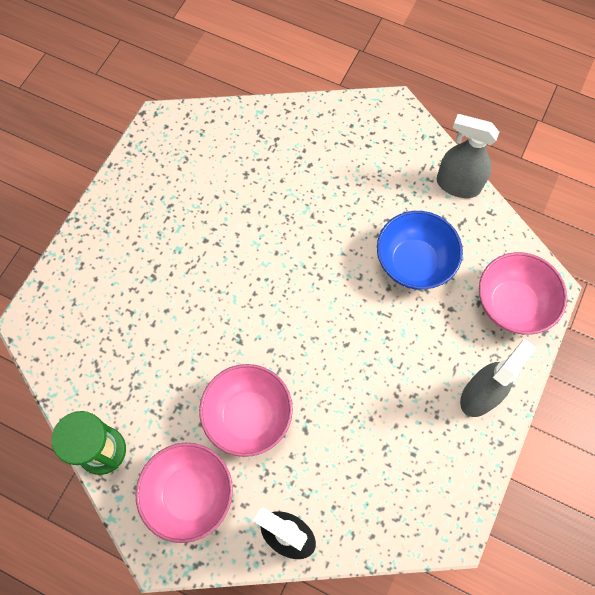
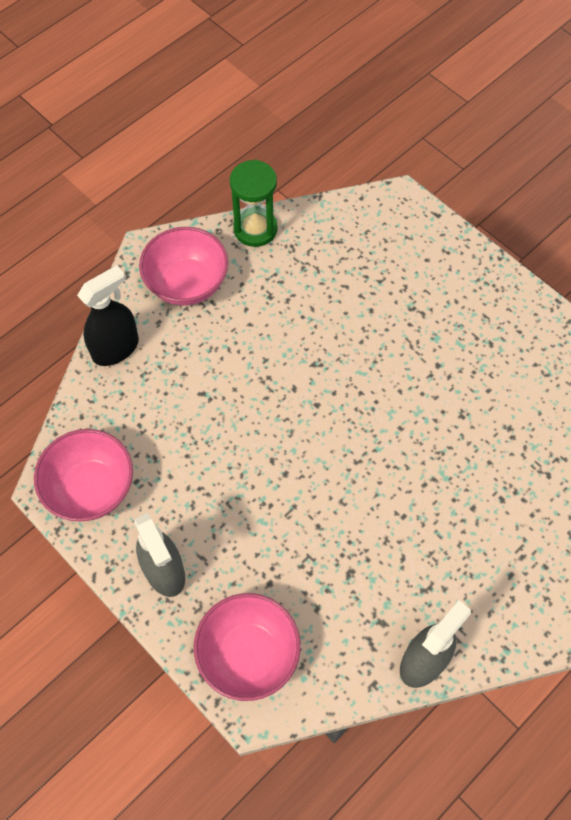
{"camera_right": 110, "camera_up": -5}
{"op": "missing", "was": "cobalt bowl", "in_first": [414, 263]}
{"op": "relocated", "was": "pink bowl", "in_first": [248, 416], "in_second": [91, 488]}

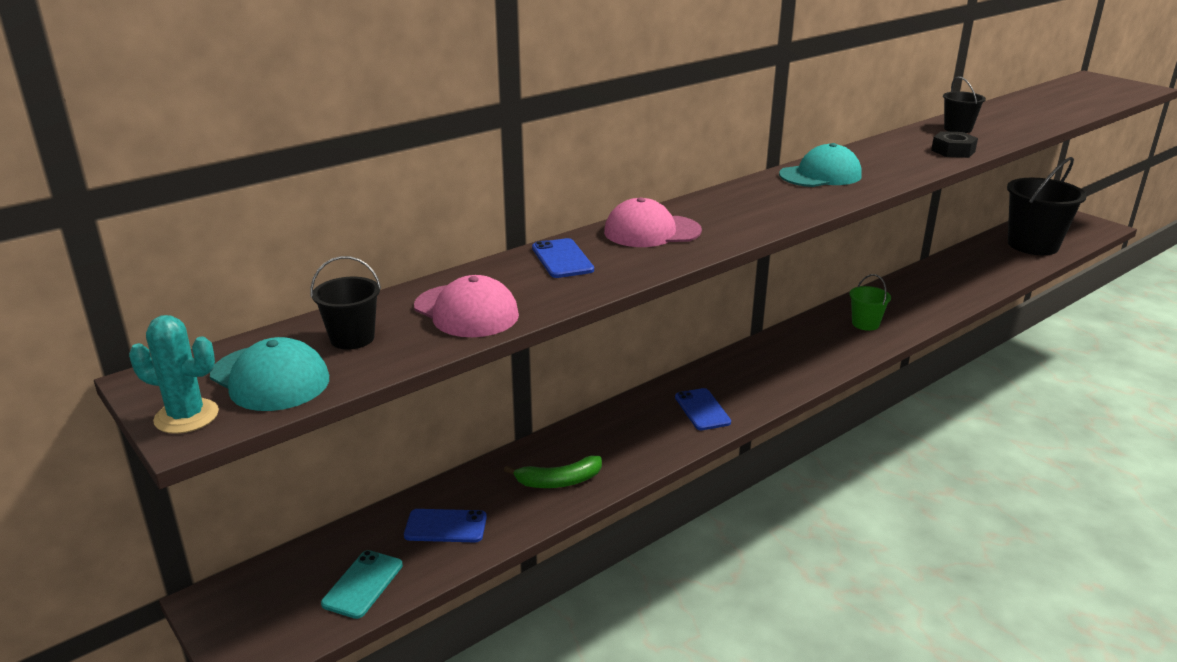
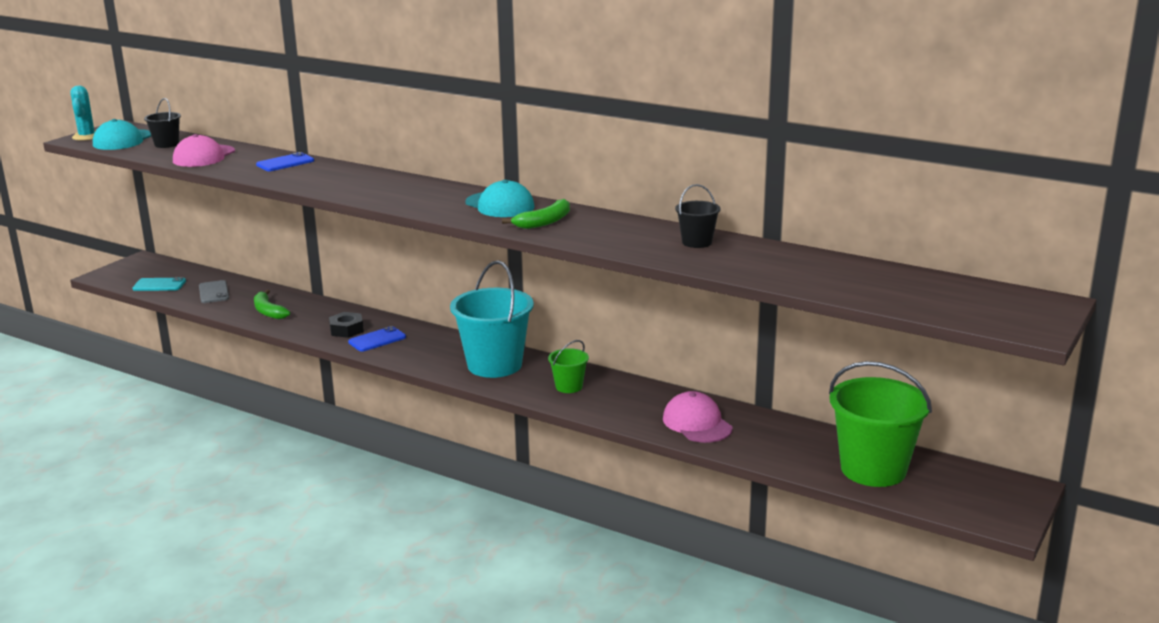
{"camera_right": 70, "camera_up": -5}
{"op": "relocated", "was": "ebony nut", "in_first": [953, 151], "in_second": [346, 330]}
{"op": "colour", "was": "ebony sand bucket", "now": "leaf-green sand bucket", "in_first": [1033, 245], "in_second": [873, 469]}
{"op": "relocated", "was": "pink baseball cap", "in_first": [652, 231], "in_second": [697, 423]}
{"op": "colour", "was": "cobalt phone", "now": "gray phone", "in_first": [445, 526], "in_second": [213, 292]}
{"op": "appeared", "now": "leaf-green banana", "in_second": [544, 222]}
{"op": "appeared", "now": "turquoise sand bucket", "in_second": [494, 365]}

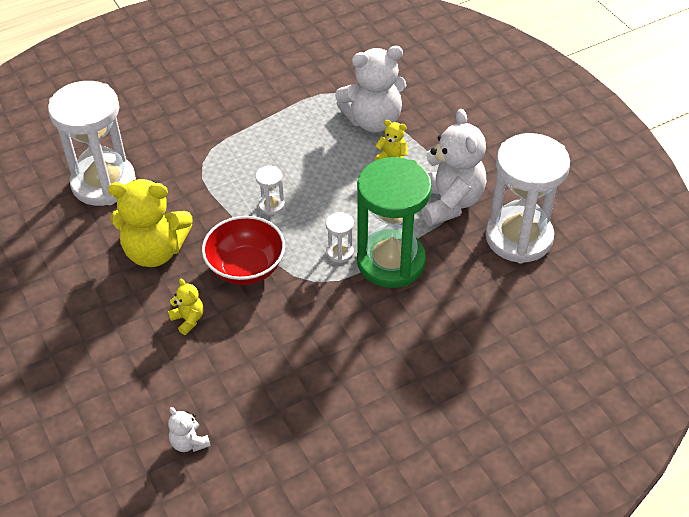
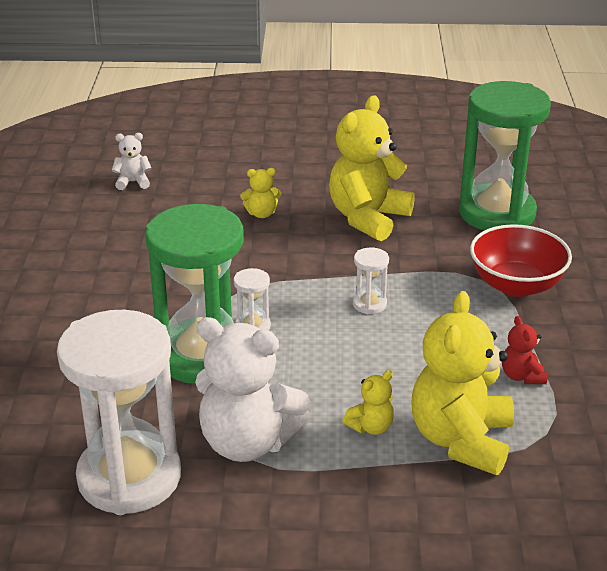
{"camera_right": 120, "camera_up": -15}
{"op": "colour", "was": "snow-white stuffed bear", "now": "yellow stuffed bear", "in_first": [373, 121], "in_second": [461, 440]}
{"op": "colour", "was": "snow-white sandglass", "now": "leaf-green sandglass", "in_first": [103, 183], "in_second": [497, 213]}
{"op": "relocated", "was": "red bowl", "in_first": [246, 268], "in_second": [516, 285]}
{"op": "appeared", "now": "red stuffed bear", "in_second": [521, 376]}

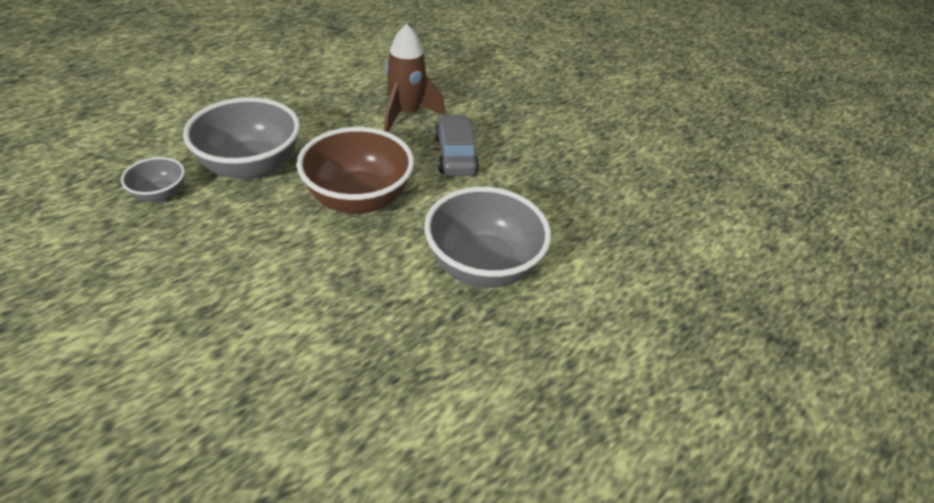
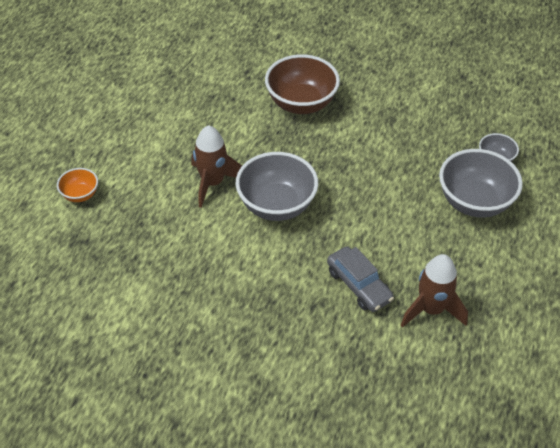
{"camera_right": 155, "camera_up": 5}
{"op": "relocated", "was": "russet bowl", "in_first": [359, 199], "in_second": [301, 103]}
{"op": "appeared", "now": "russet spaceship", "in_second": [212, 183]}
{"op": "appeared", "now": "orange-coloured bowl", "in_second": [80, 195]}

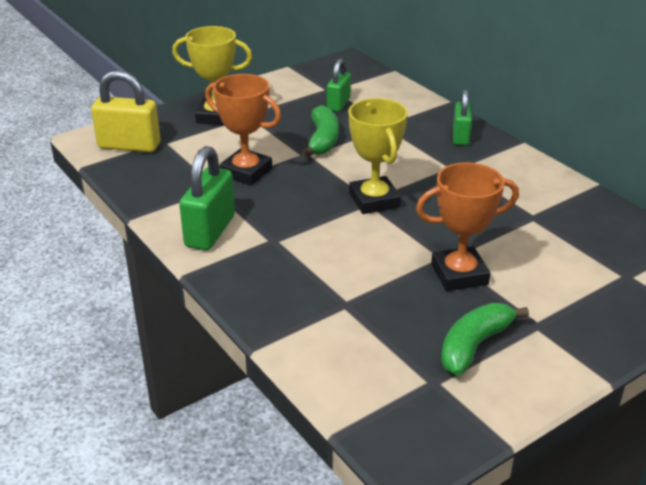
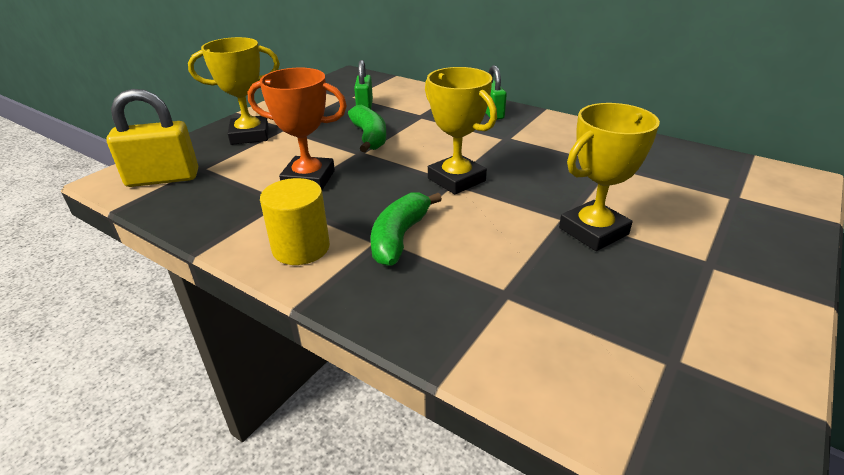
{"camera_right": -20, "camera_up": 0}
{"op": "exchanged", "was": "leaf-green small lock", "now": "yellow cylinder", "in_first": [210, 231], "in_second": [301, 248]}
{"op": "colour", "was": "orange-coloured prize cup", "now": "yellow prize cup", "in_first": [459, 274], "in_second": [593, 231]}
{"op": "relocated", "was": "leaf-green banana", "in_first": [474, 345], "in_second": [399, 237]}

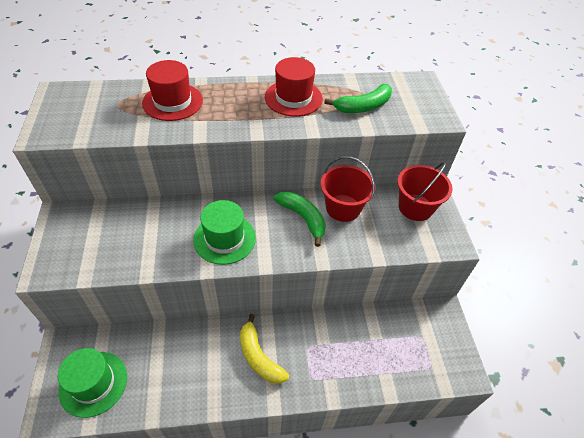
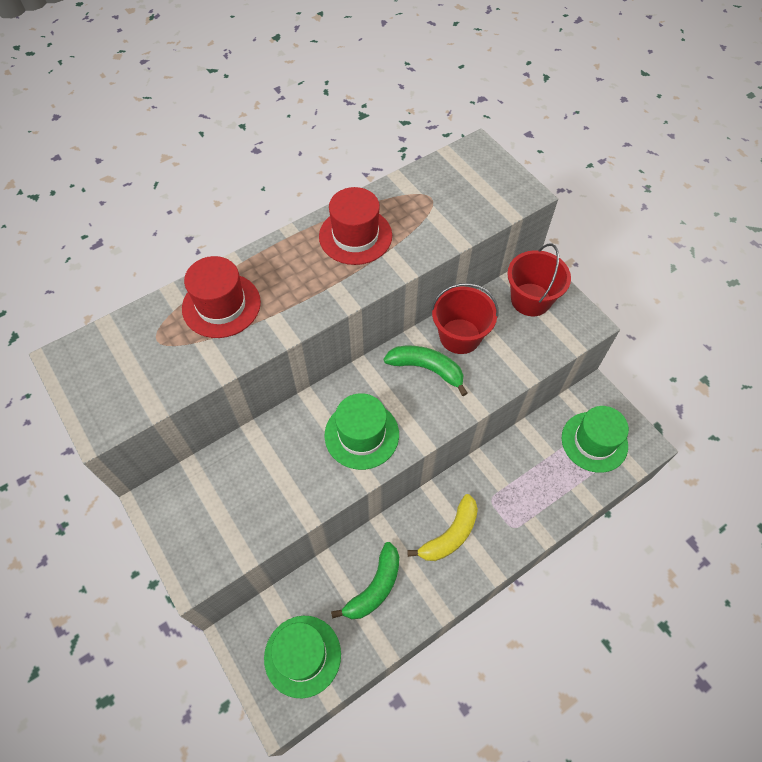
{"camera_right": -25, "camera_up": 10}
{"op": "relocated", "was": "leaf-green banana", "in_first": [363, 106], "in_second": [374, 587]}
{"op": "spun", "was": "yellow banana", "in_first": [259, 357], "in_second": [450, 535], "clockwise": -75}
{"op": "appeared", "now": "leaf-green tall hat", "in_second": [594, 442]}

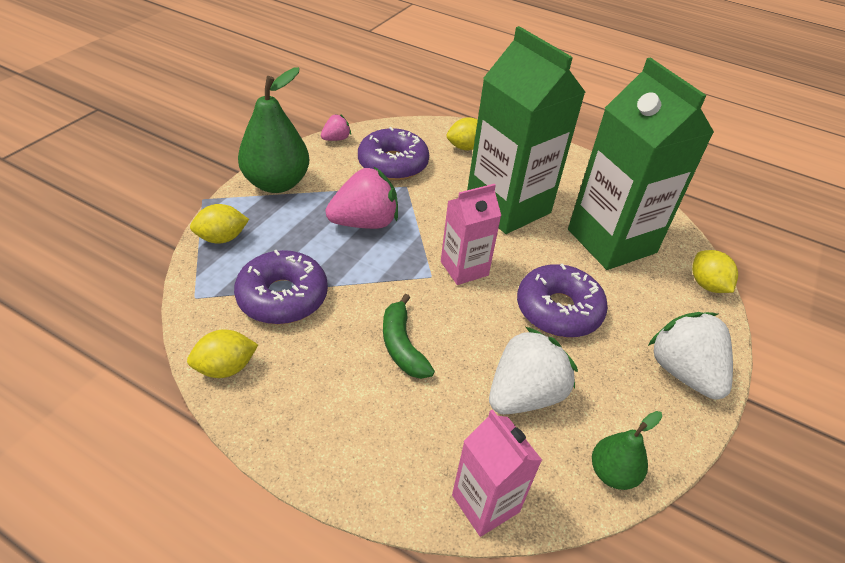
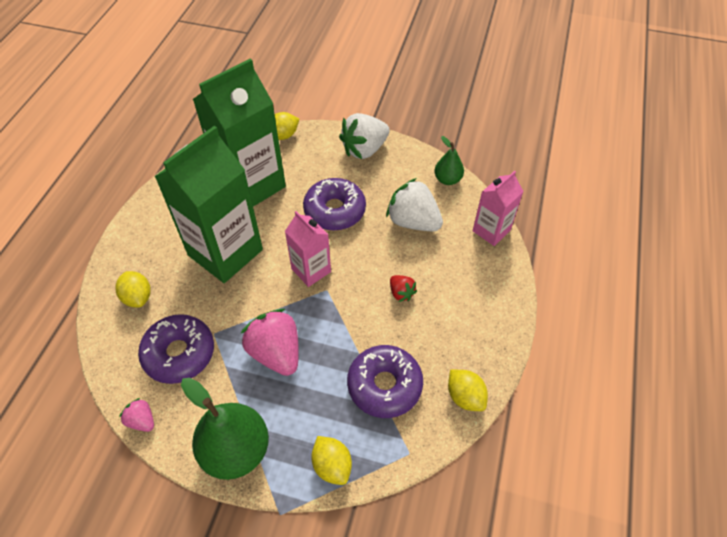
{"camera_right": -100, "camera_up": 10}
{"op": "exchanged", "was": "leaf-green banana", "now": "red berry", "in_first": [402, 346], "in_second": [401, 293]}

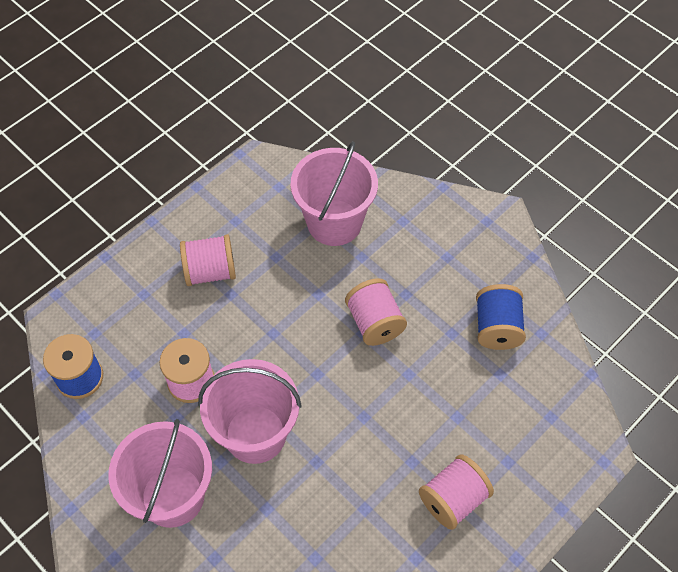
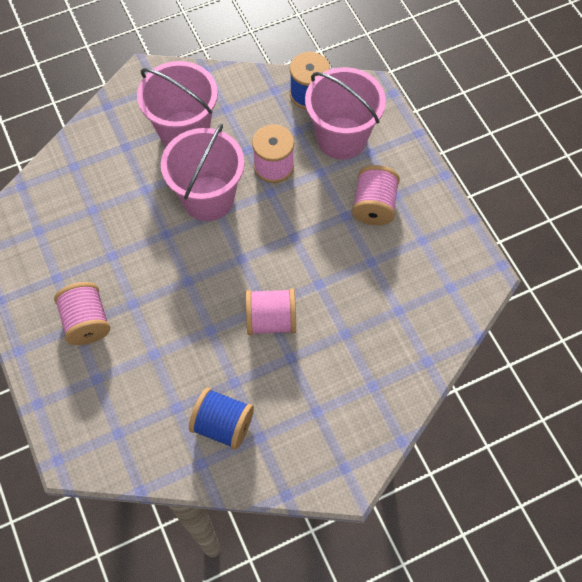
{"camera_right": 110, "camera_up": 5}
{"op": "relocated", "was": "pink sand bucket", "in_first": [334, 222], "in_second": [341, 138]}

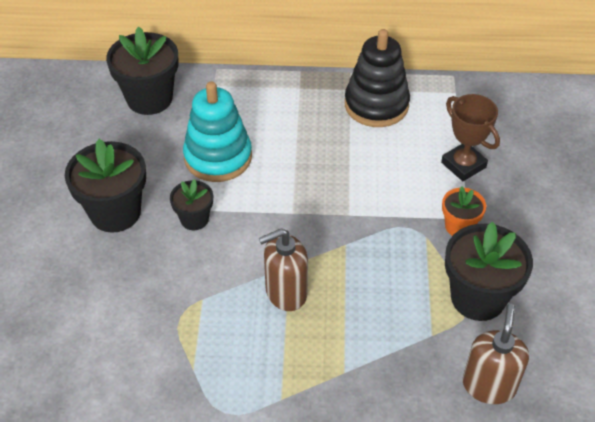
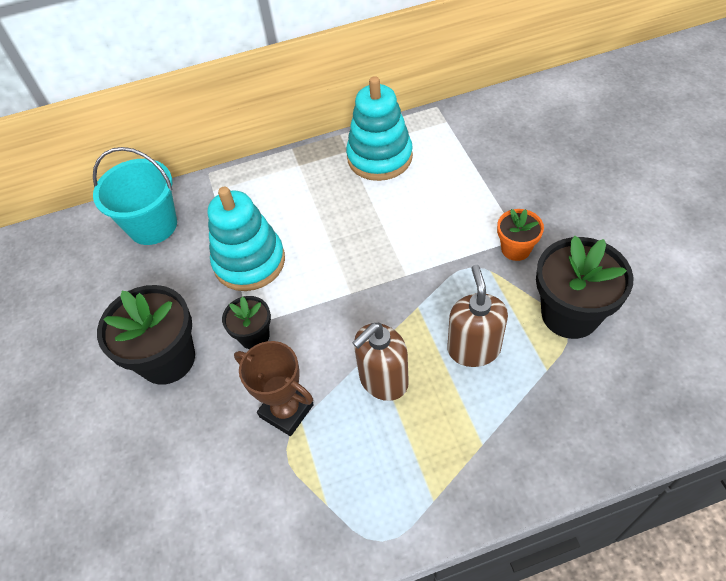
{"camera_right": -15, "camera_up": 5}
{"op": "exchanged", "was": "ebony flower pot", "now": "turquoise sand bucket", "in_first": [149, 99], "in_second": [153, 225]}
{"op": "colour", "was": "ebony stacking toy", "now": "turquoise stacking toy", "in_first": [376, 105], "in_second": [379, 157]}
{"op": "relocated", "was": "russet prize cup", "in_first": [463, 165], "in_second": [286, 411]}
{"op": "relocated", "was": "russet soap dispenser", "in_first": [489, 385], "in_second": [473, 349]}

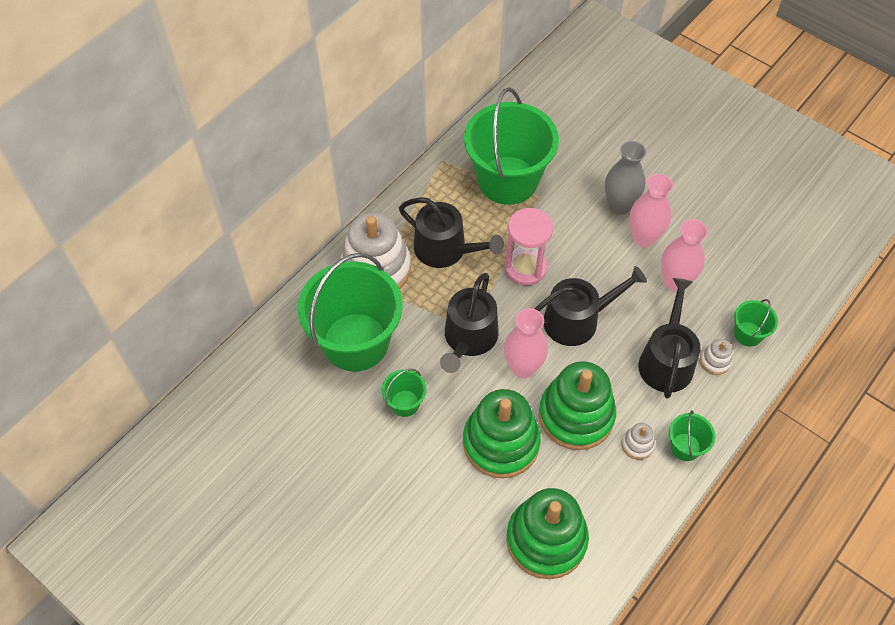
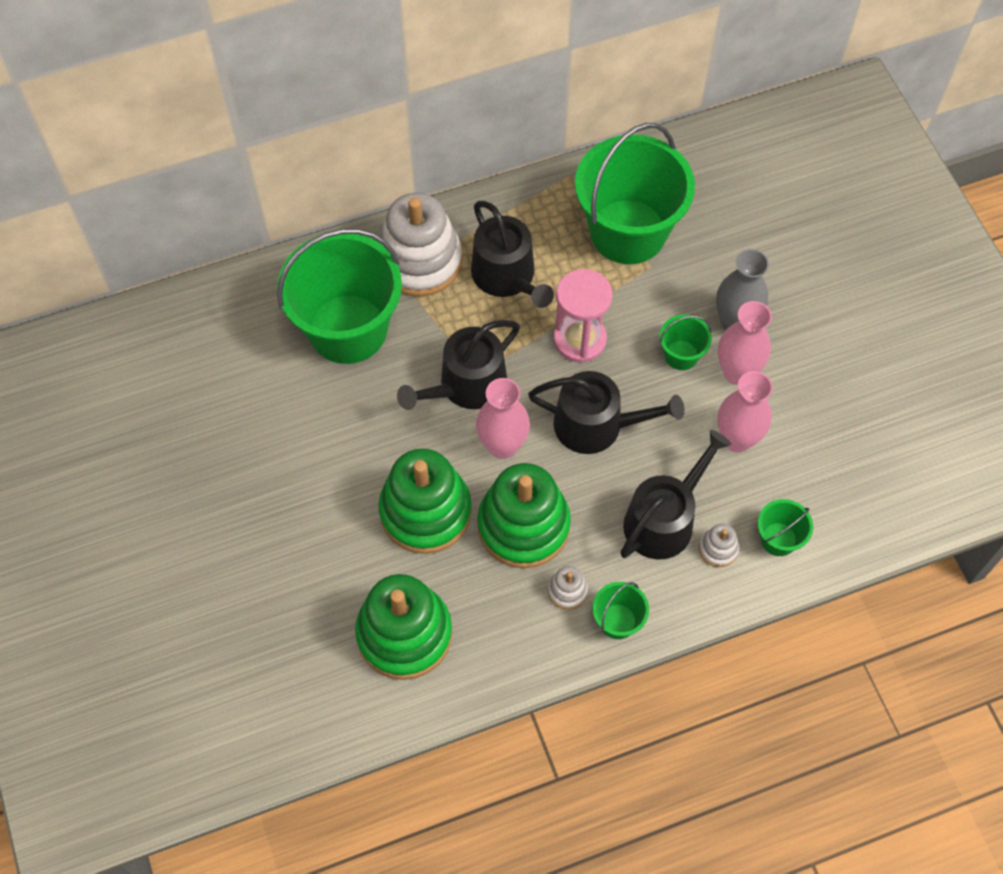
{"camera_right": 30, "camera_up": 5}
{"op": "relocated", "was": "leaf-green sand bucket", "in_first": [405, 403], "in_second": [681, 355]}

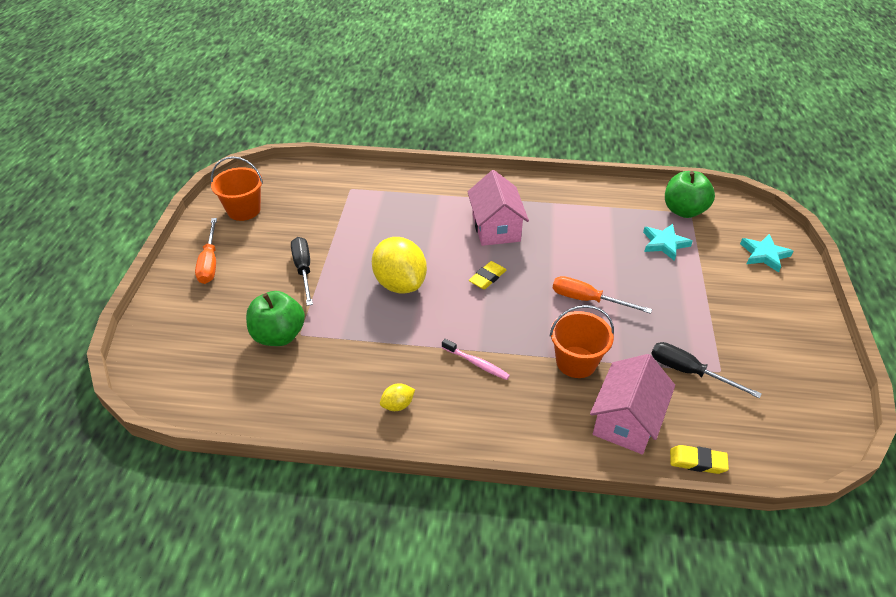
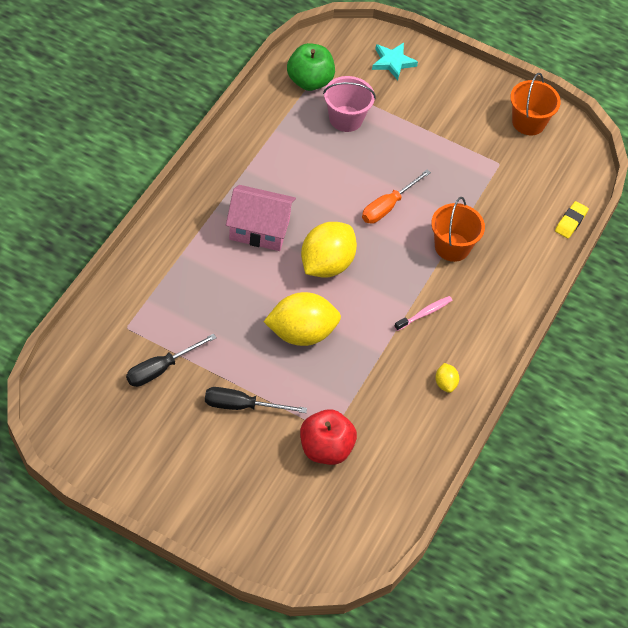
{"camera_right": -75, "camera_up": 10}
{"op": "relocated", "was": "orange-coloured sand bucket", "in_first": [244, 210], "in_second": [528, 122]}
{"op": "missing", "was": "orange-coloured screwdriver", "in_first": [210, 262]}
{"op": "exchanged", "was": "turquoise five-pointed star", "now": "pink sand bucket", "in_first": [664, 244], "in_second": [345, 119]}
{"op": "exchanged", "was": "yellow gum eraser", "now": "yellow lemon", "in_first": [487, 278], "in_second": [326, 264]}
{"op": "colour", "was": "leaf-green apple fruit", "now": "red apple fruit", "in_first": [279, 335], "in_second": [325, 449]}
{"op": "relocated", "was": "ebony screwdriver", "in_first": [689, 372], "in_second": [161, 369]}
{"op": "missing", "was": "pink cottage", "in_first": [626, 420]}

